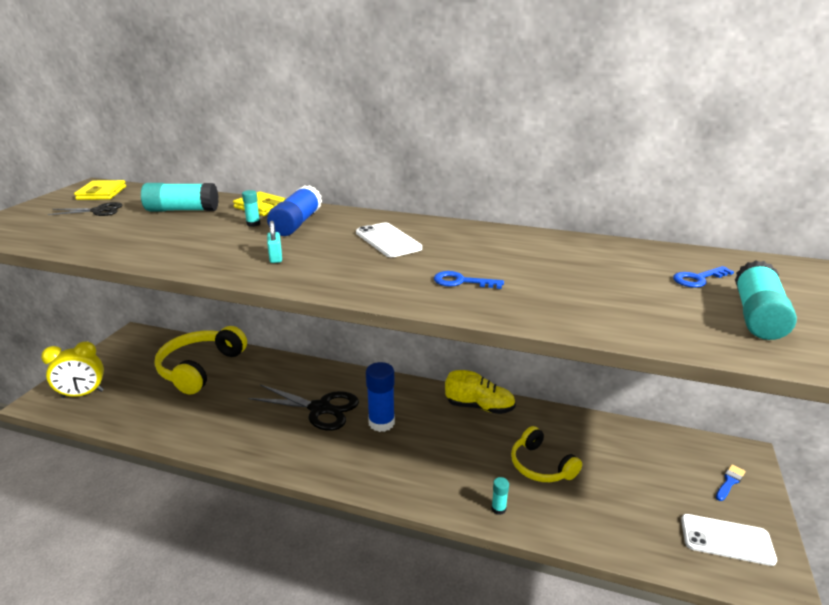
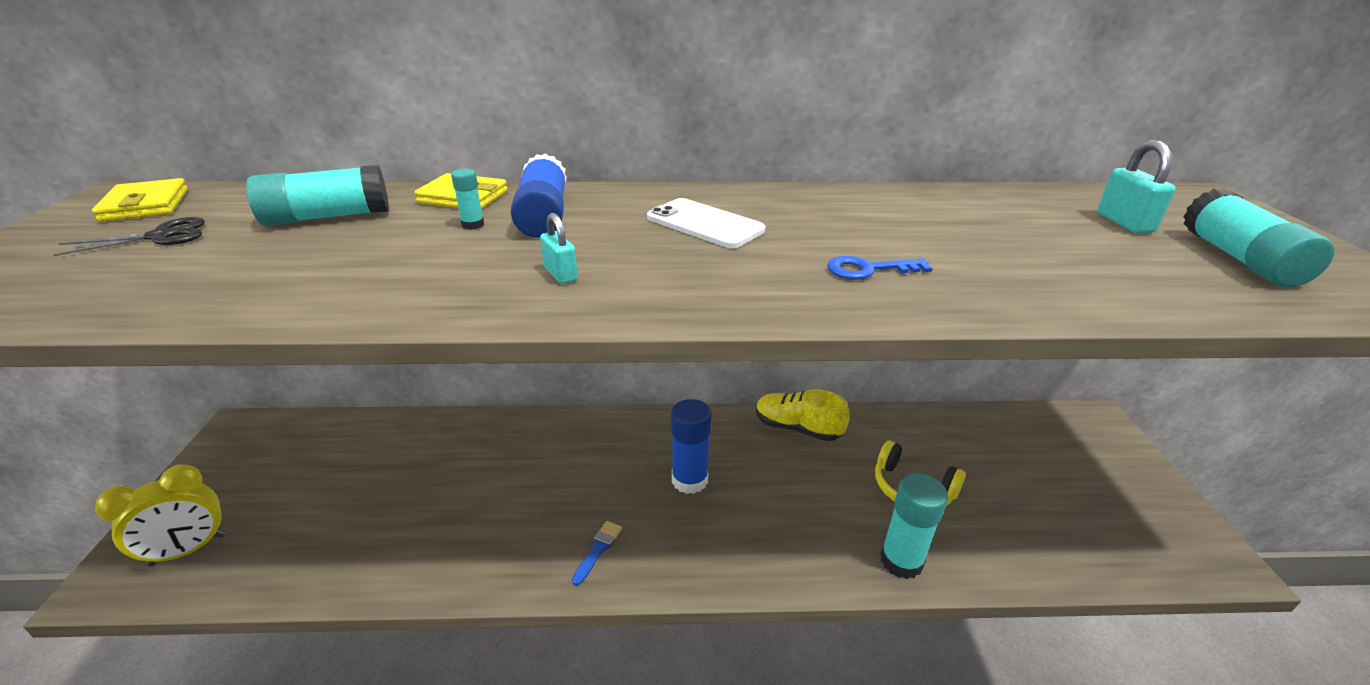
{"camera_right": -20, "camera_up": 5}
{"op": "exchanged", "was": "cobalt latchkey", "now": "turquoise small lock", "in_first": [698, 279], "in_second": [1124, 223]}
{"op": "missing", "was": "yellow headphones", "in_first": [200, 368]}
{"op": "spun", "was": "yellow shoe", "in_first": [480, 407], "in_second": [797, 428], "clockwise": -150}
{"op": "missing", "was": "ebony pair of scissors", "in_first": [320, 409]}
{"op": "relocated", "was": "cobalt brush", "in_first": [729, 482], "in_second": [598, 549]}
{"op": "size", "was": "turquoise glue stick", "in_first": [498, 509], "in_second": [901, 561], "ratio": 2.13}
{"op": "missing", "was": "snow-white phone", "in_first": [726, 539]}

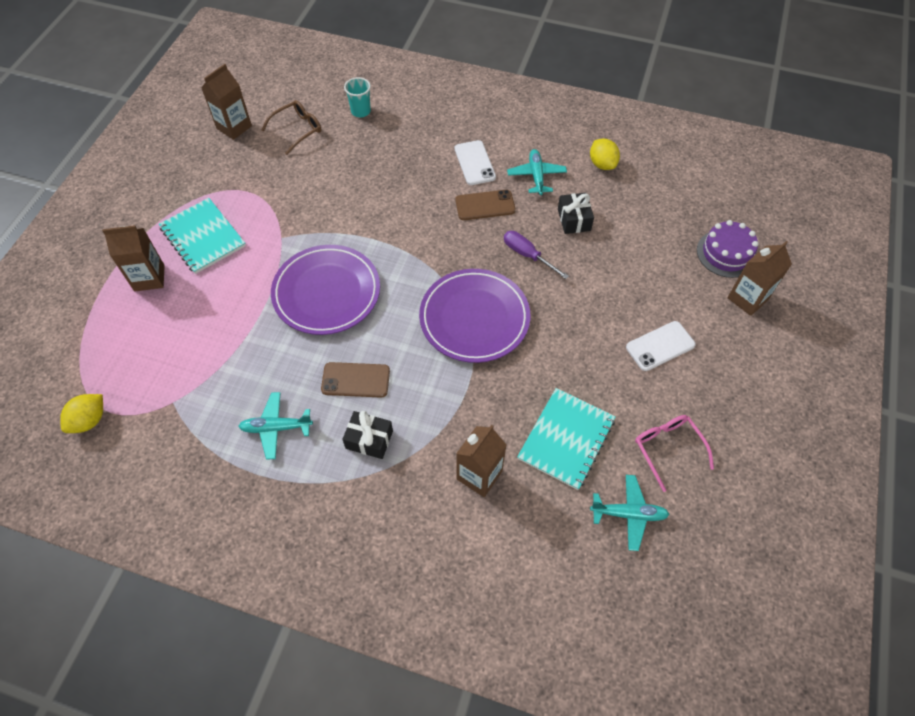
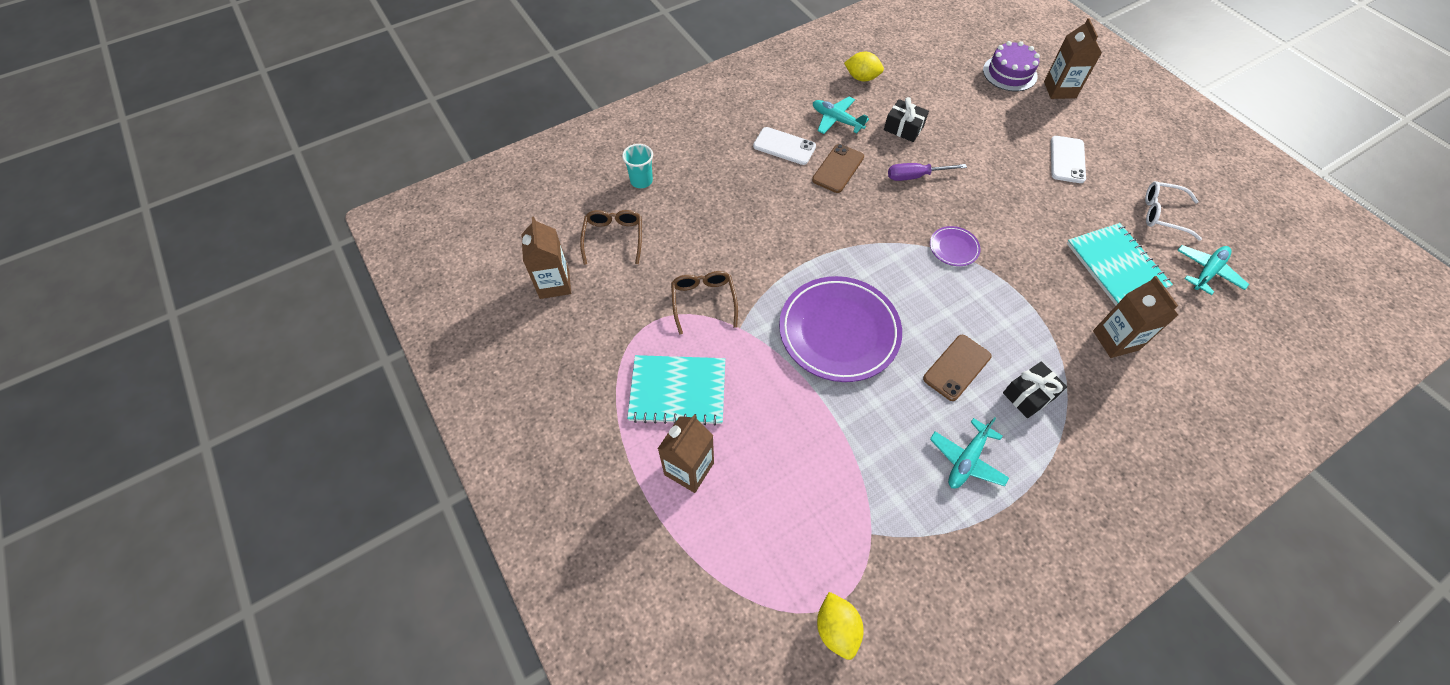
{"camera_right": -50, "camera_up": 0}
{"op": "size", "was": "royal purple plate", "in_first": [474, 318], "in_second": [953, 248], "ratio": 0.44}
{"op": "colour", "was": "pink glasses", "now": "snow-white glasses", "in_first": [668, 449], "in_second": [1163, 214]}
{"op": "appeared", "now": "russet glasses", "in_second": [703, 302]}

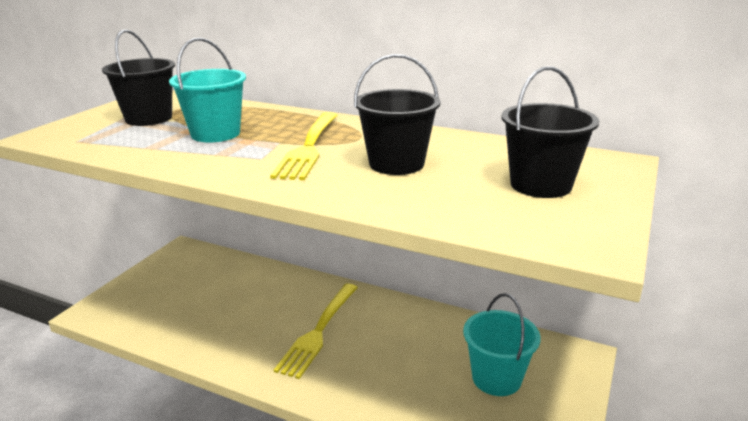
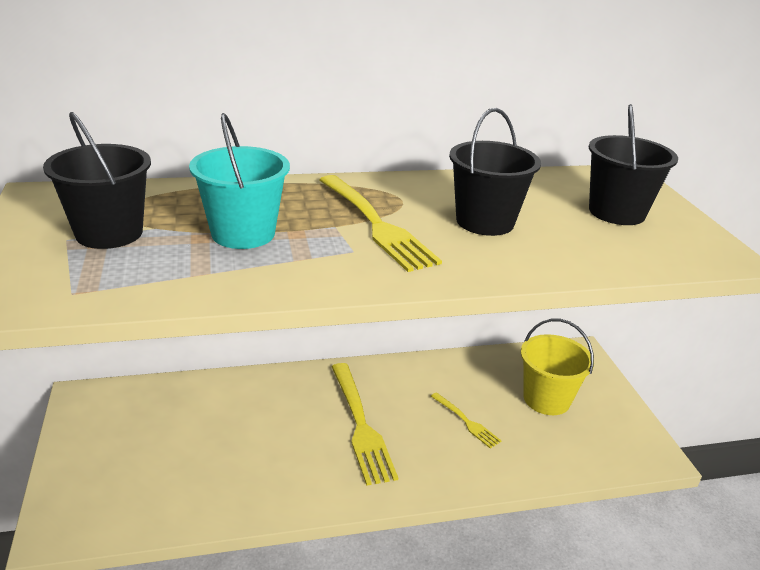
{"camera_right": -40, "camera_up": 5}
{"op": "colour", "was": "turquoise sand bucket", "now": "yellow sand bucket", "in_first": [496, 378], "in_second": [546, 399]}
{"op": "appeared", "now": "yellow dinner fork", "in_second": [466, 421]}

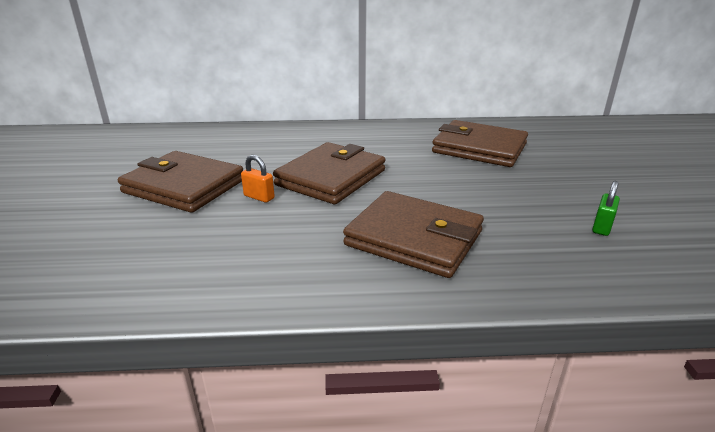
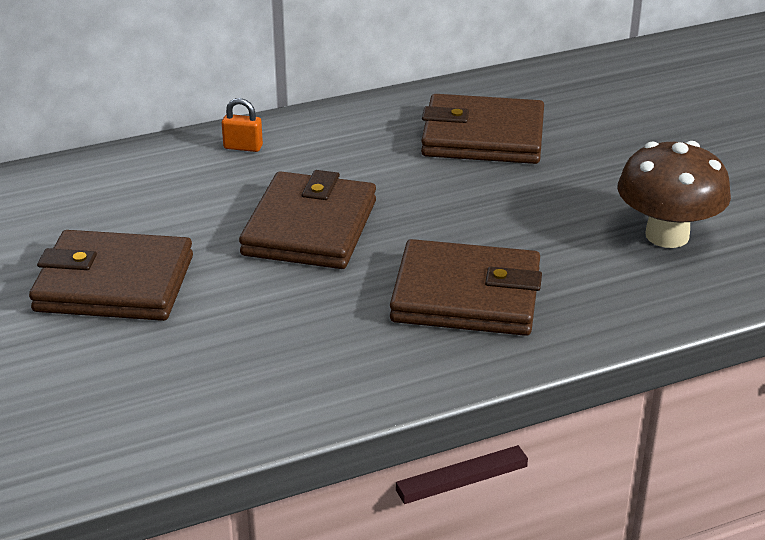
{"camera_right": -20, "camera_up": 5}
{"op": "relocated", "was": "orange-coloured small lock", "in_first": [259, 197], "in_second": [243, 147]}
{"op": "exchanged", "was": "leaf-green small lock", "now": "russet fungus", "in_first": [602, 227], "in_second": [667, 235]}

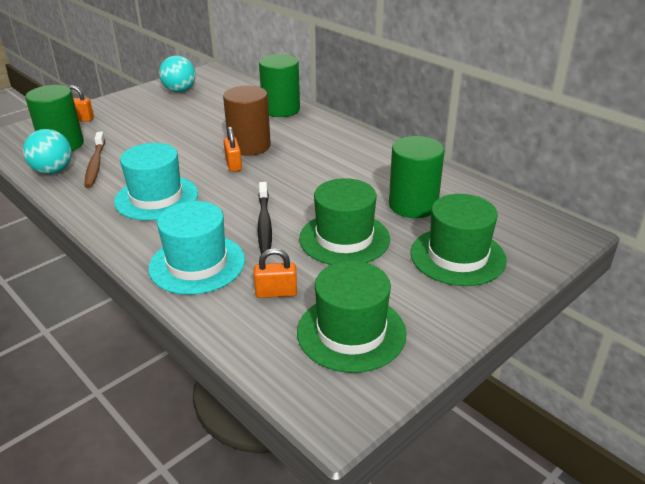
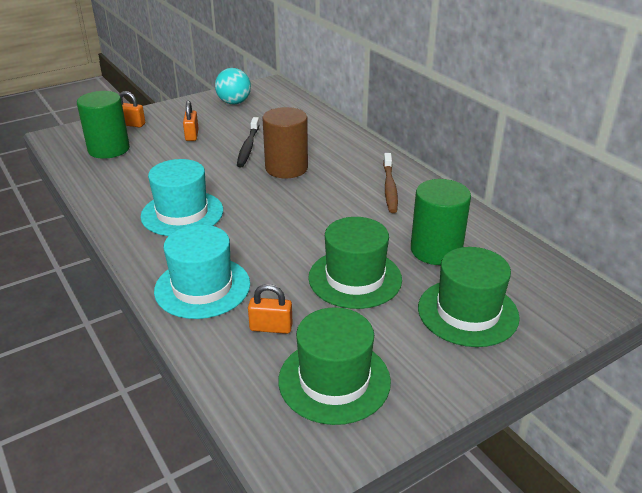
{"camera_right": 10, "camera_up": 0}
{"op": "missing", "was": "leaf-green cylinder", "in_first": [281, 109]}
{"op": "relocated", "was": "orange-coloured small lock", "in_first": [233, 165], "in_second": [192, 135]}
{"op": "missing", "was": "turquoise ball", "in_first": [53, 171]}
{"op": "relocated", "was": "russet tooth brush", "in_first": [95, 165], "in_second": [389, 188]}
{"op": "relocated", "was": "ebony tooth brush", "in_first": [264, 223], "in_second": [248, 147]}

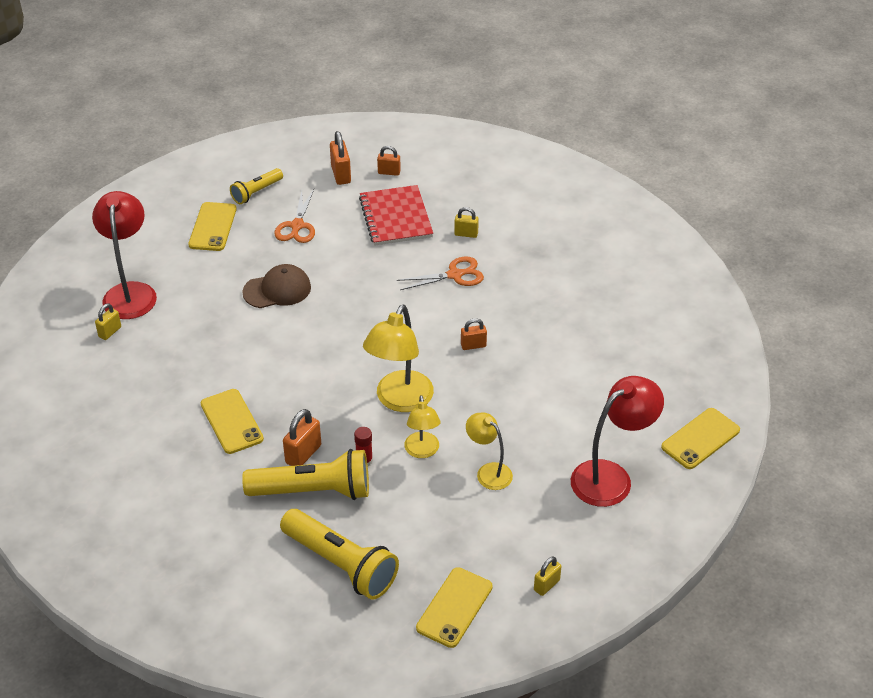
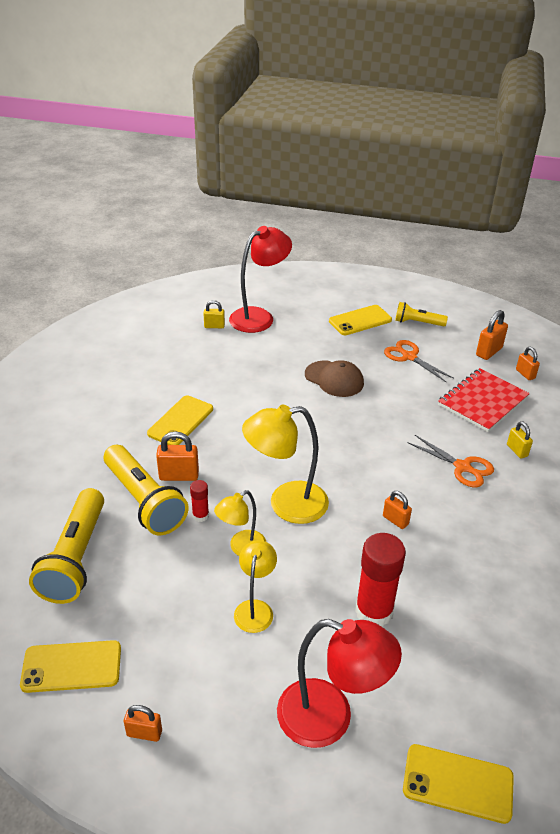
{"camera_right": 55, "camera_up": -5}
{"op": "spun", "was": "orange-coloured pair of scissors", "in_first": [297, 226], "in_second": [409, 357], "clockwise": 75}
{"op": "colour", "was": "yellow small lock", "now": "orange-coloured small lock", "in_first": [546, 585], "in_second": [144, 733]}
{"op": "appeared", "now": "red glue stick", "in_second": [374, 611]}

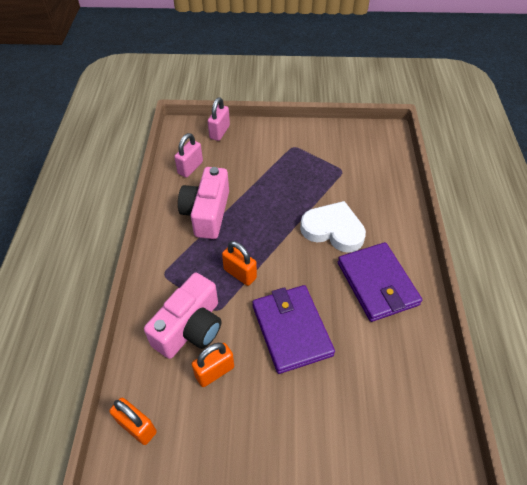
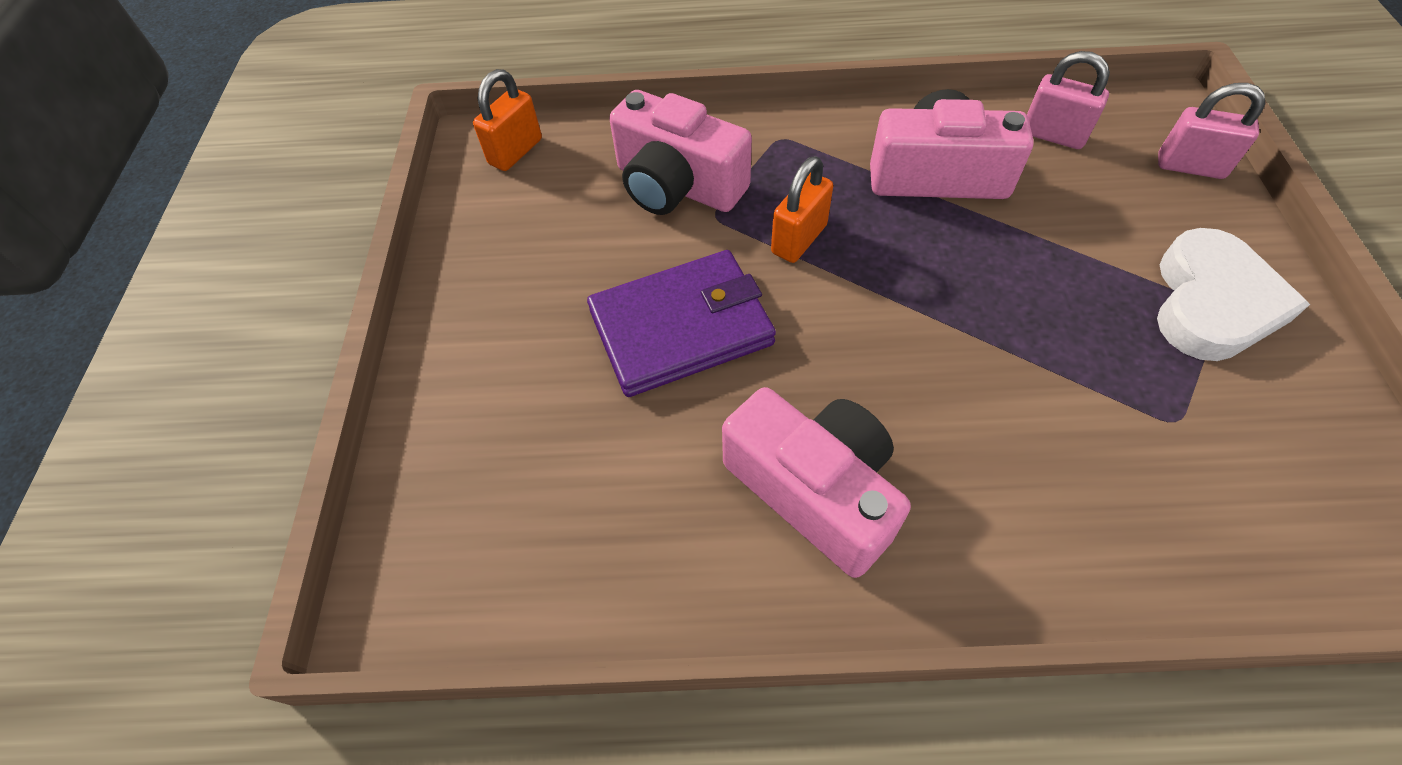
{"camera_right": 90, "camera_up": 5}
{"op": "relocated", "was": "snow-white love heart", "in_first": [333, 230], "in_second": [1212, 303]}
{"op": "exchanged", "was": "royal purple wallet", "now": "pink camera", "in_first": [377, 283], "in_second": [814, 490]}
{"op": "missing", "was": "orange-coloured small lock", "in_first": [215, 372]}

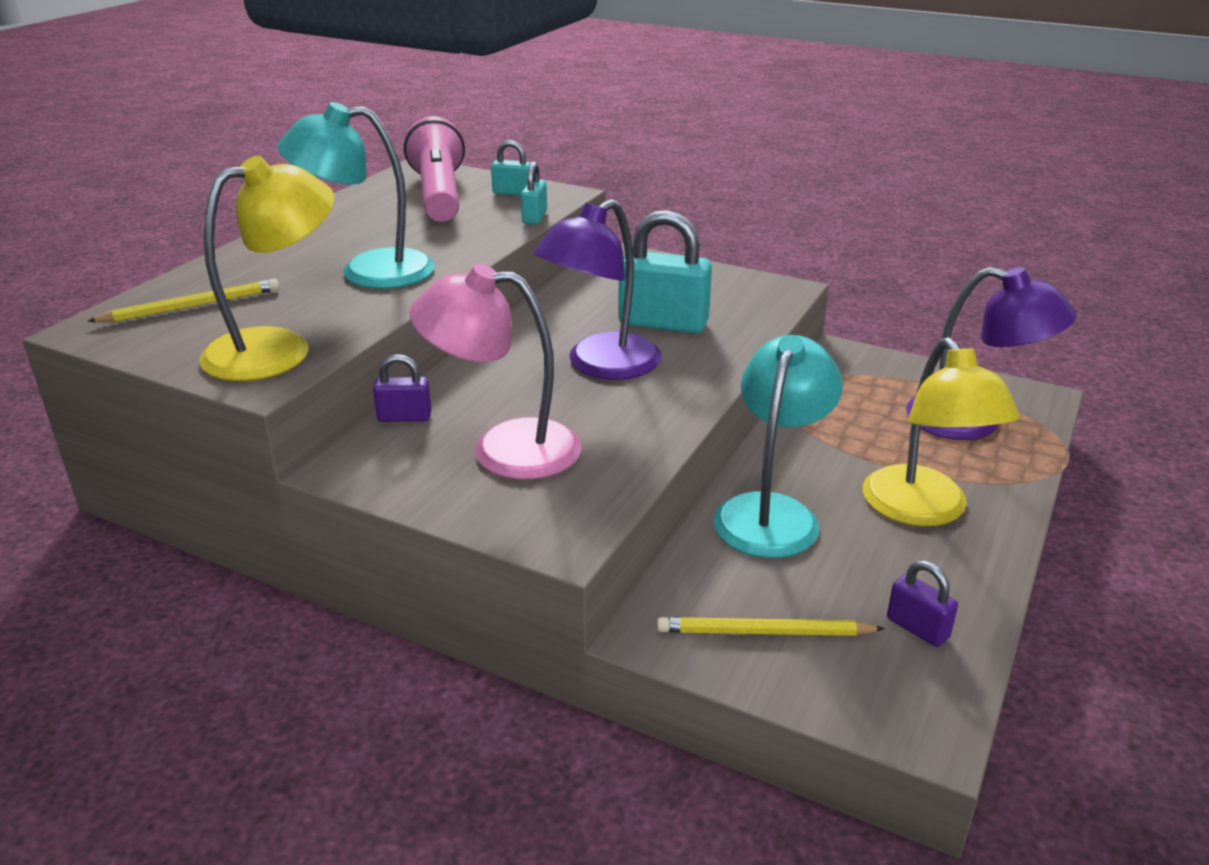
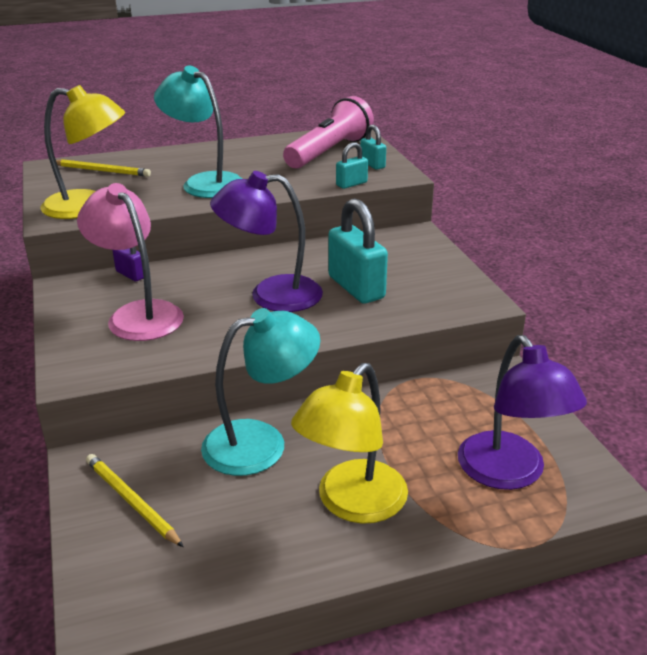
{"camera_right": 45, "camera_up": 0}
{"op": "missing", "was": "royal purple small lock", "in_first": [917, 628]}

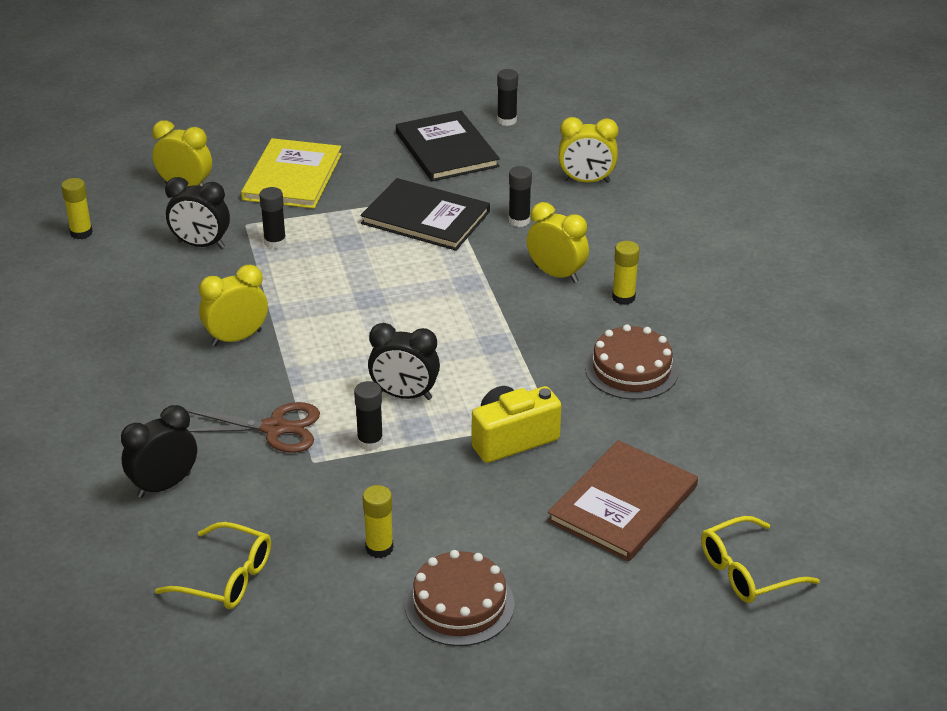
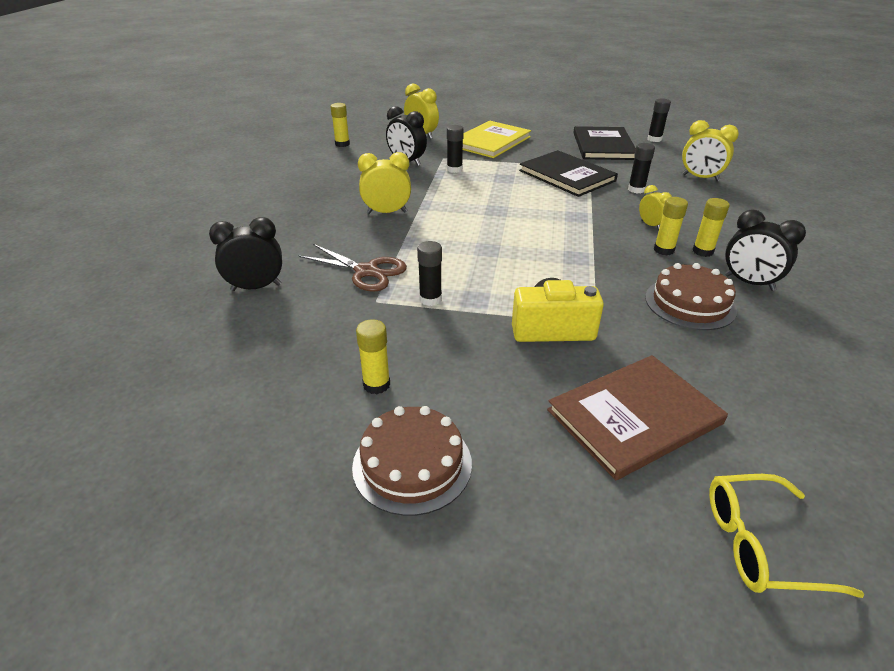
{"camera_right": 25, "camera_up": 0}
{"op": "size", "was": "yellow bedside clock", "in_first": [556, 274], "in_second": [650, 225], "ratio": 0.62}
{"op": "relocated", "was": "ebony bedside clock", "in_first": [404, 395], "in_second": [749, 283]}
{"op": "missing", "was": "yellow glasses", "in_first": [226, 578]}
{"op": "appeared", "now": "yellow glue stick", "in_second": [664, 250]}

